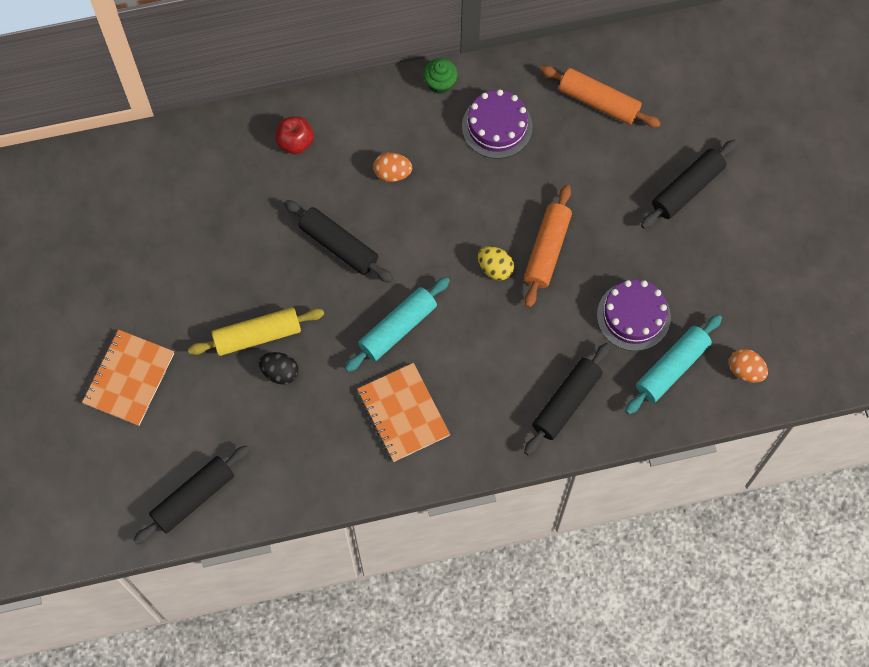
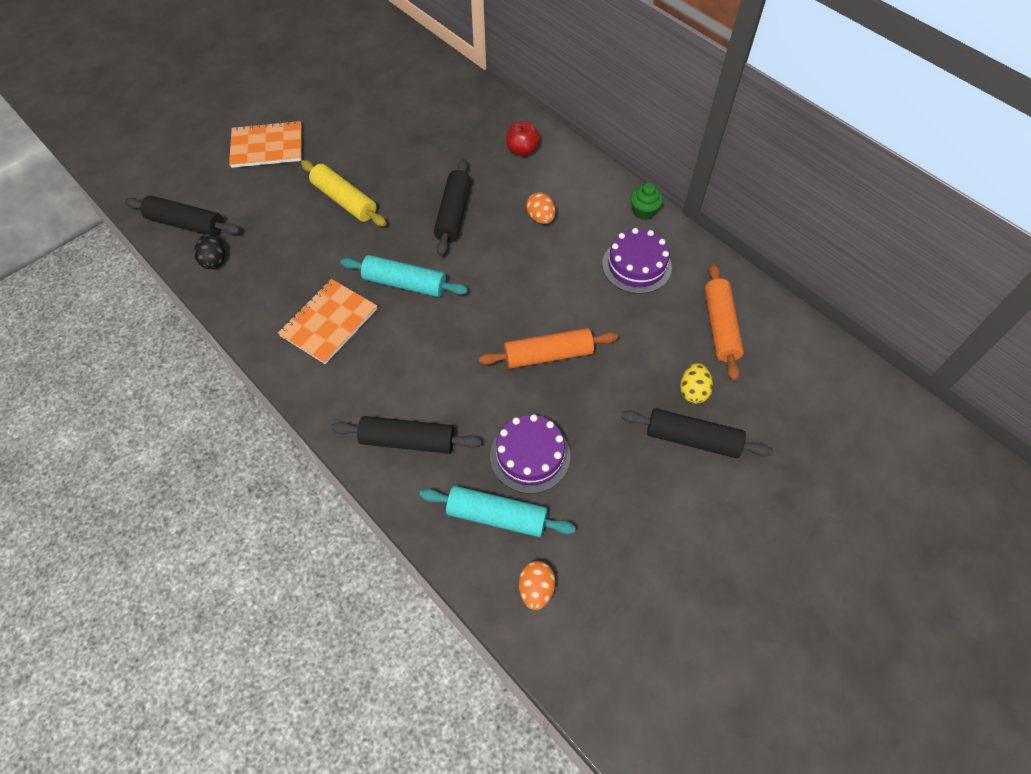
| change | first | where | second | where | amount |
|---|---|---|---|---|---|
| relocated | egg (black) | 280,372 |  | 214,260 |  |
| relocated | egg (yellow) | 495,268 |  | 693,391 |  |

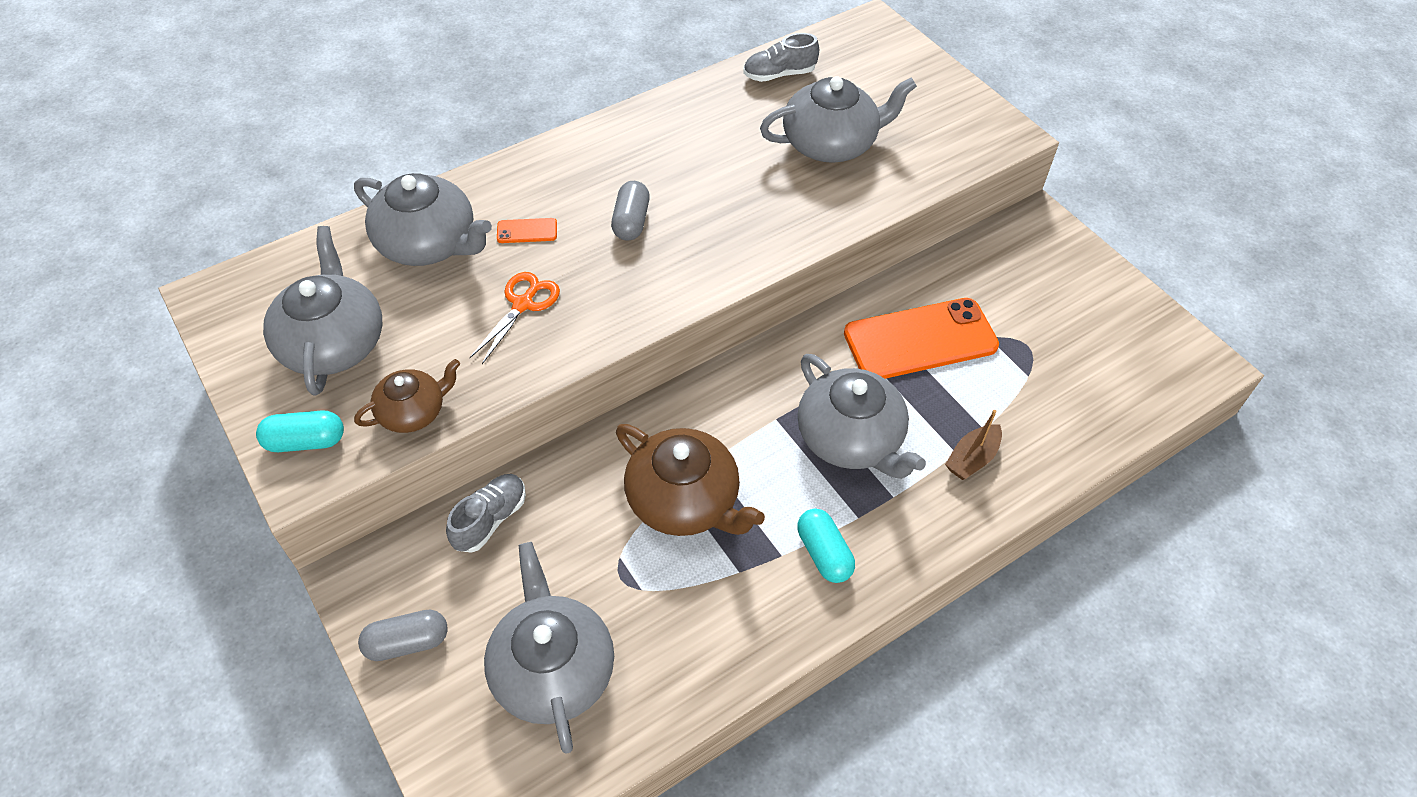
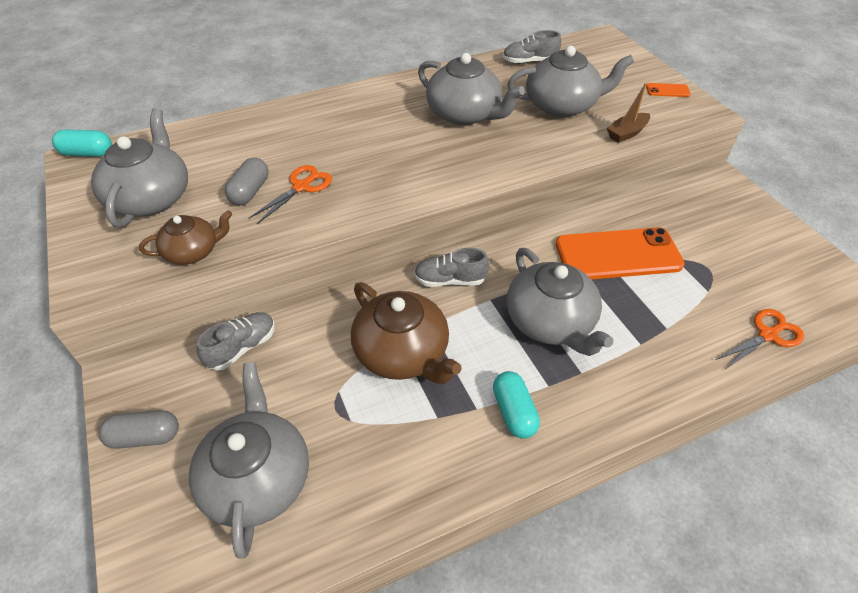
| change | first | where | second | where | amount |
|---|---|---|---|---|---|
| appeared |  |  | shoe (grey) | 450,280 |  |
| appeared |  |  | scissors (orange) | 767,335 |  |
| relocated | capsule (turquoise) | 305,441 |  | 87,153 |  |
| relocated | teapot (grey) | 429,243 |  | 465,114 |  |
| relocated | phone (orange) | 527,231 |  | 667,90 |  |
| relocated | capsule (grey) | 631,221 |  | 250,191 |  |
| relocated | boat (brown) | 972,458 |  | 627,133 |  |

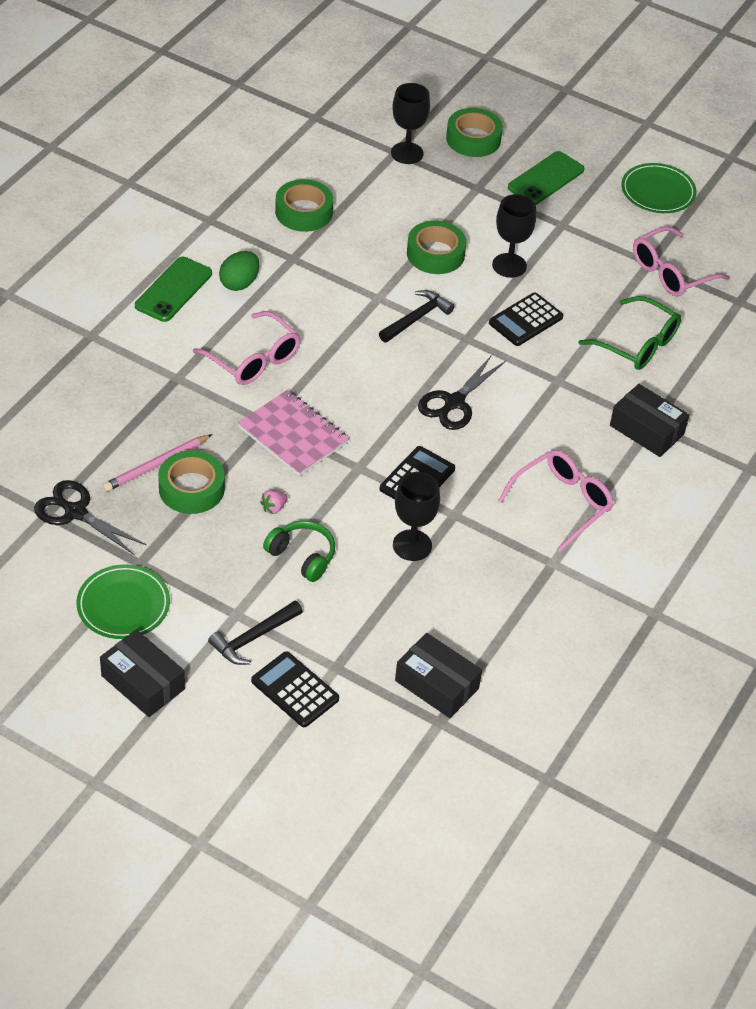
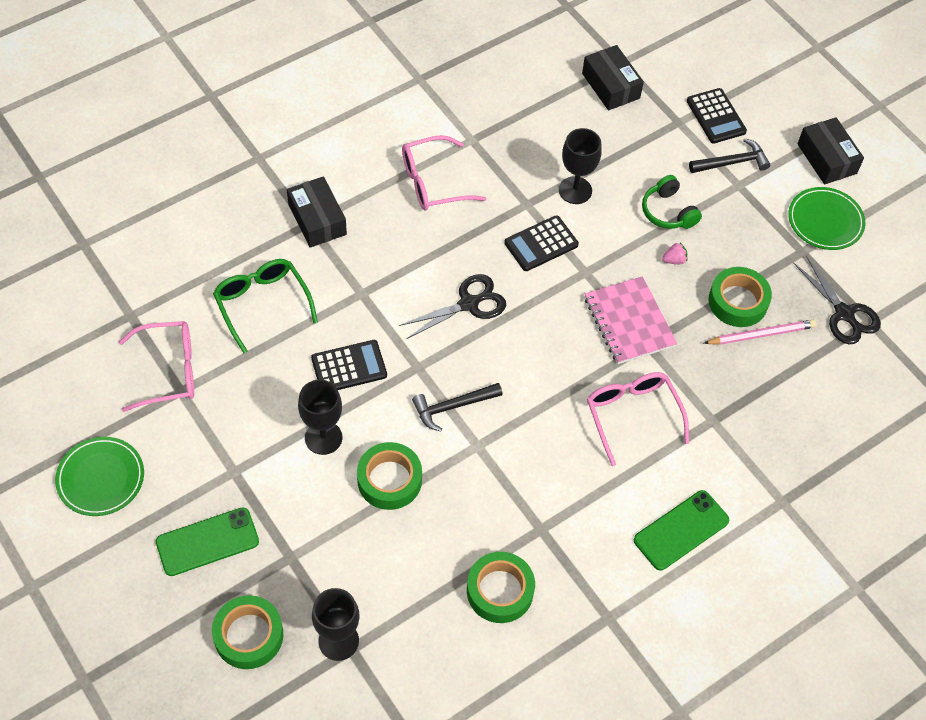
| change | first | where | second | where | amount |
|---|---|---|---|---|---|
| missing | egg (green) | 239,283 |  |  |  |

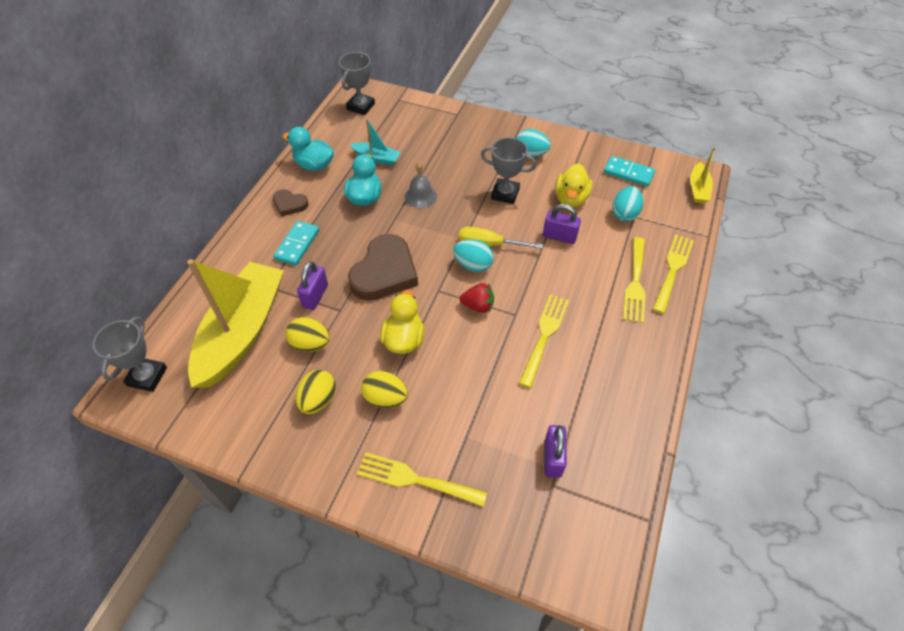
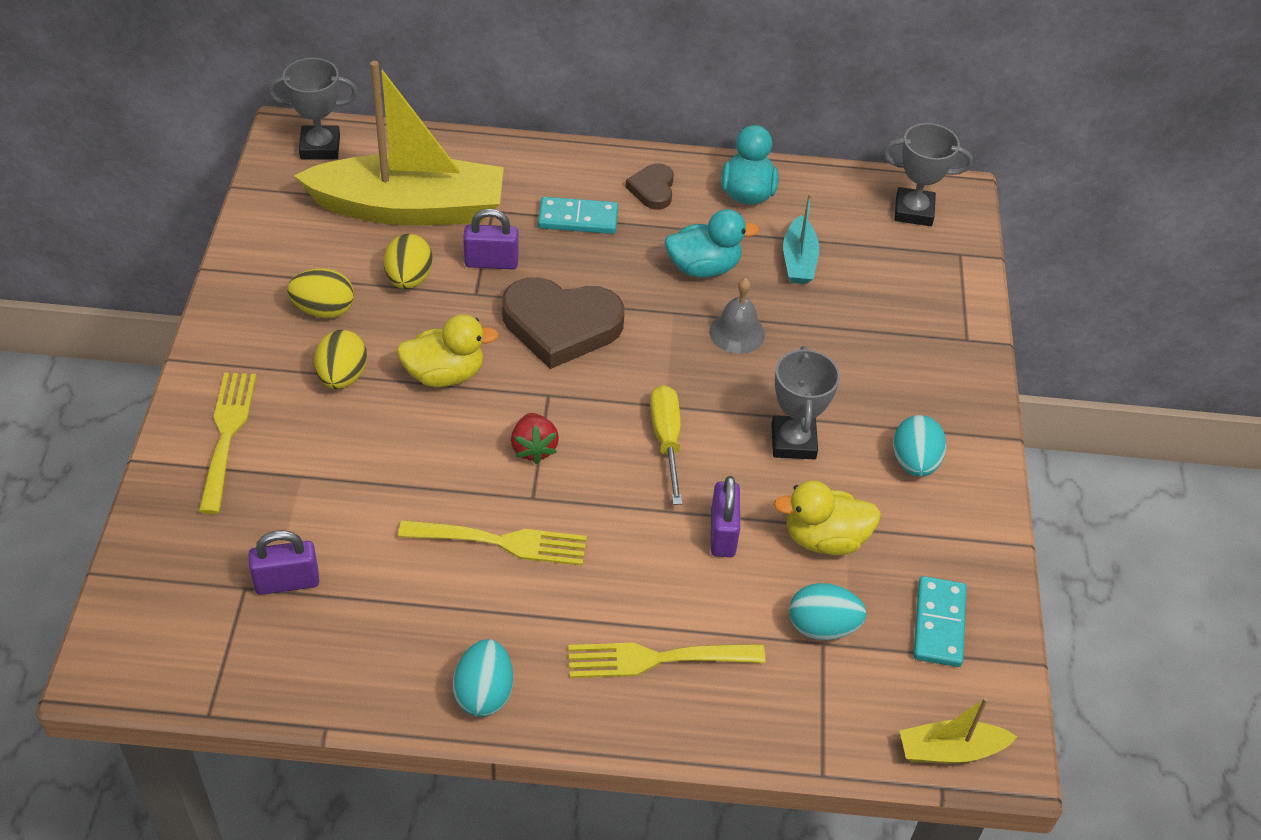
| change | first | where | second | where | amount |
|---|---|---|---|---|---|
| missing | fork (yellow) | 672,270 |  |  |  |
| relocated | egg (turquoise) | 473,265 |  | 484,693 |  |

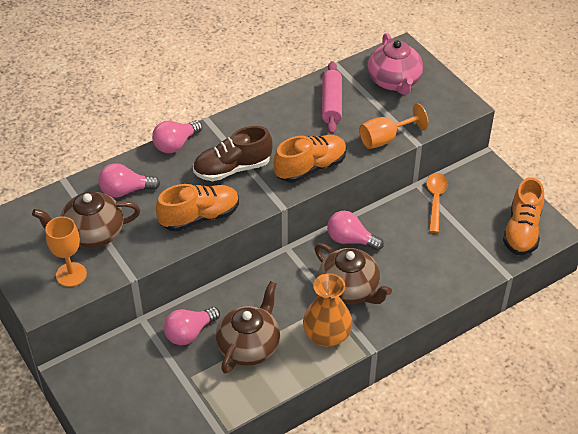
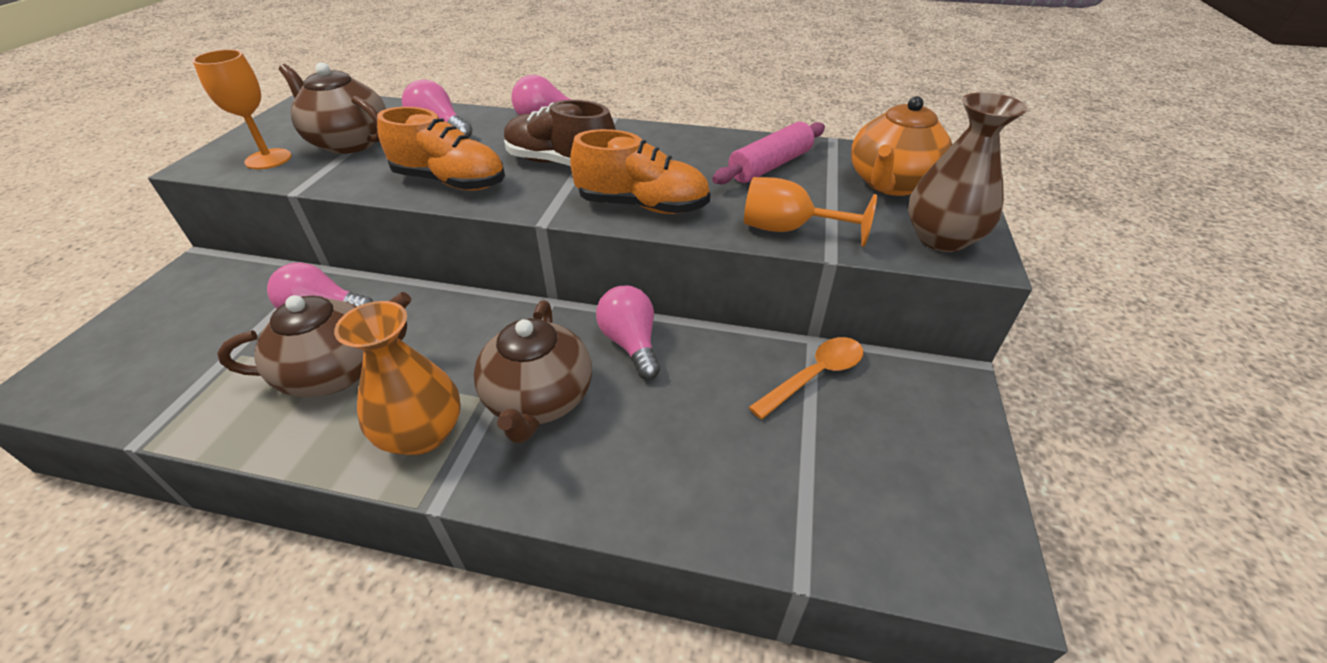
| change | first | where | second | where | amount |
|---|---|---|---|---|---|
| missing | shoe (orange) | 522,231 |  |  |  |
| appeared |  |  | vase (brown) | 941,239 |  |
| colour | teapot (pink) | 394,81 | teapot (orange) | 891,184 |  |

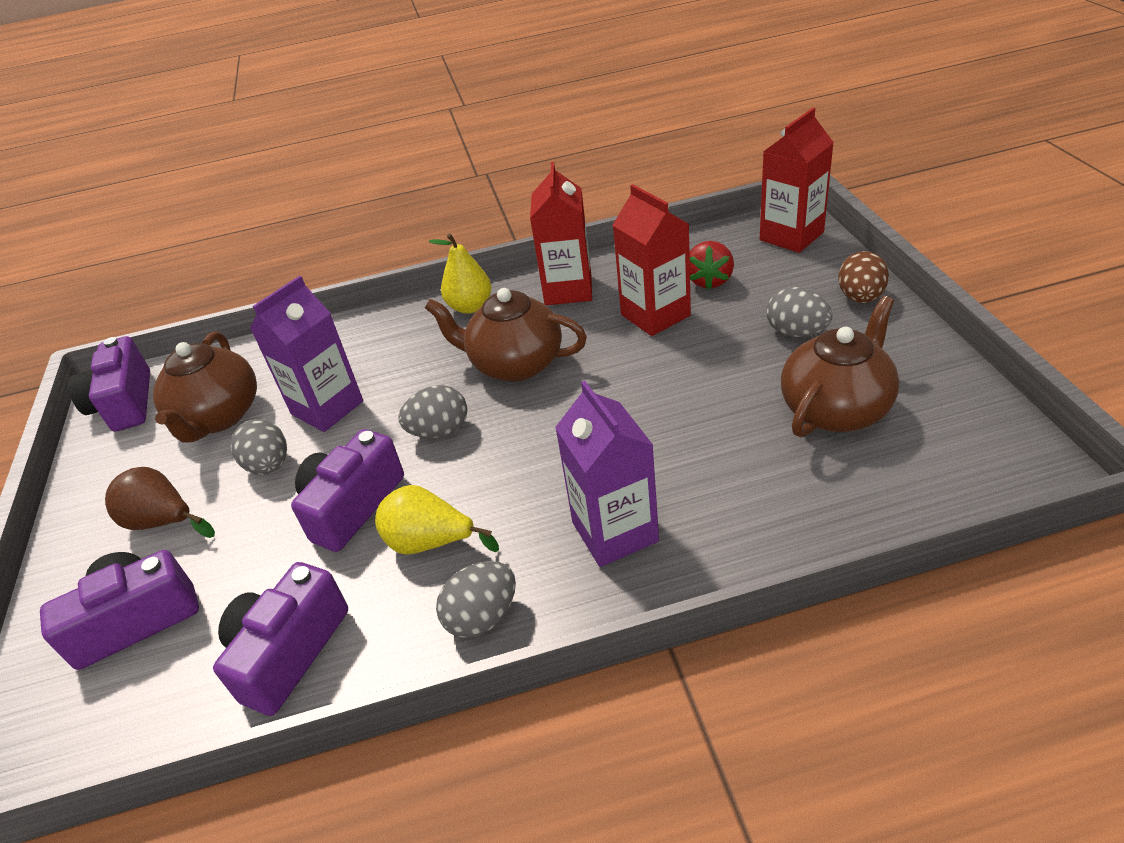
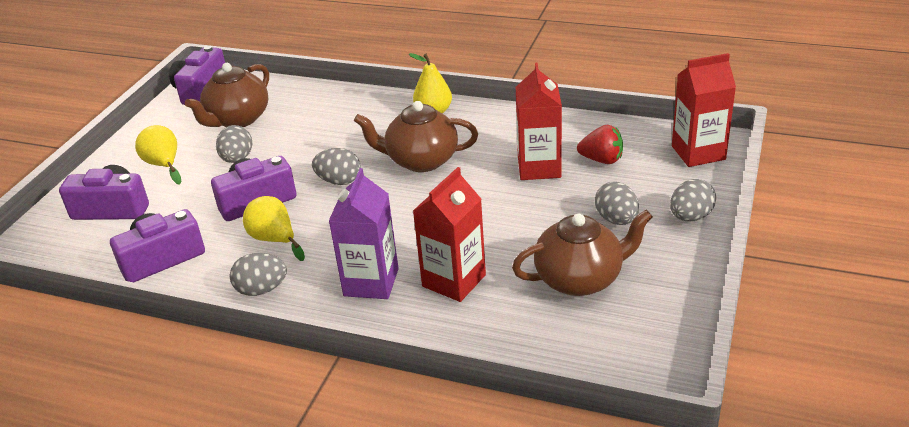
| change | first | where | second | where | amount |
|---|---|---|---|---|---|
| missing | carton (purple) | 327,408 |  |  |  |
| relocated | carton (red) | 568,290 |  | 454,281 |  |
| colour | pear (brown) | 163,522 | pear (yellow) | 164,165 |  |
| colour | egg (brown) | 860,298 | egg (grey) | 690,217 |  |
| spun | teapot (brown) | 515,364 |  | 421,160 | 45 degrees counterclockwise |
| spun | strawberry (red) | 709,281 |  | 601,160 | 120 degrees counterclockwise |

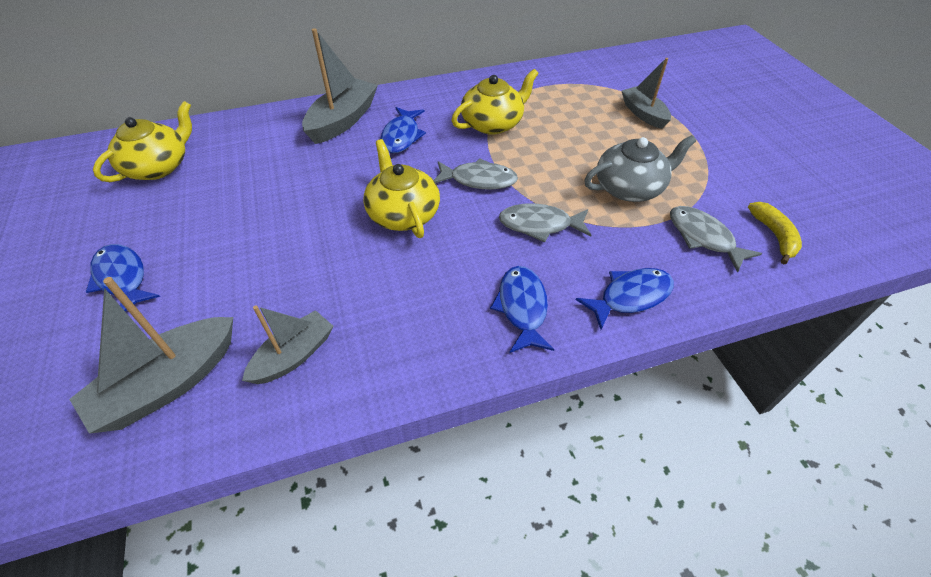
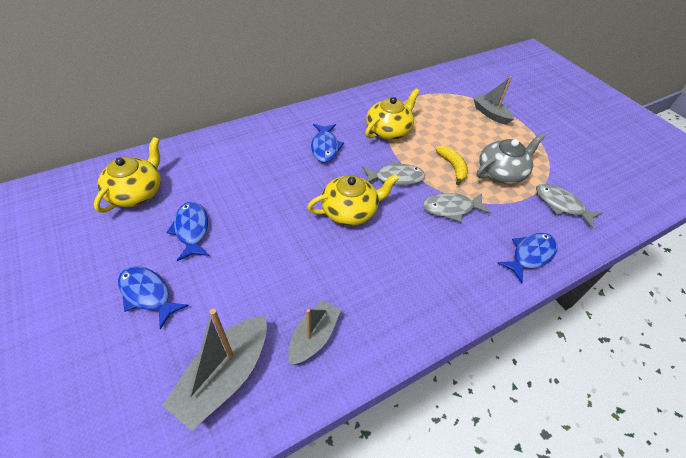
| change | first | where | second | where | amount |
|---|---|---|---|---|---|
| missing | boat (grey) | 343,121 |  |  |  |
| relocated | fish (blue) | 522,307 |  | 192,230 |  |
| relocated | banana (yellow) | 774,235 |  | 453,167 |  |
| spun | teapot (yellow) | 403,213 |  | 350,211 | 105 degrees clockwise |

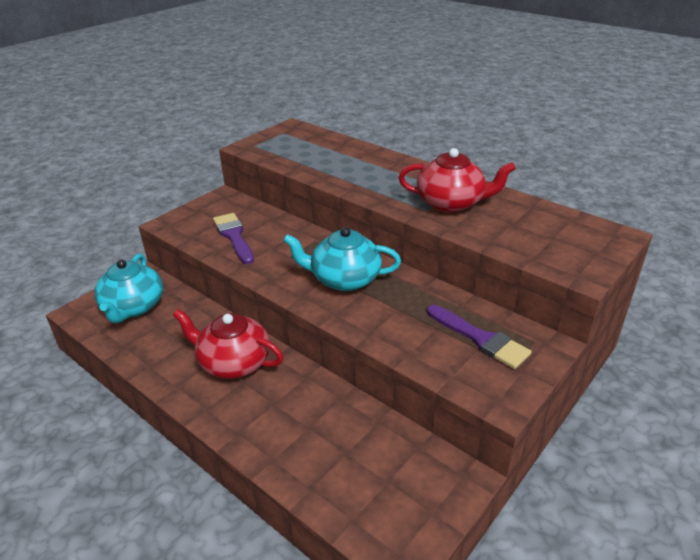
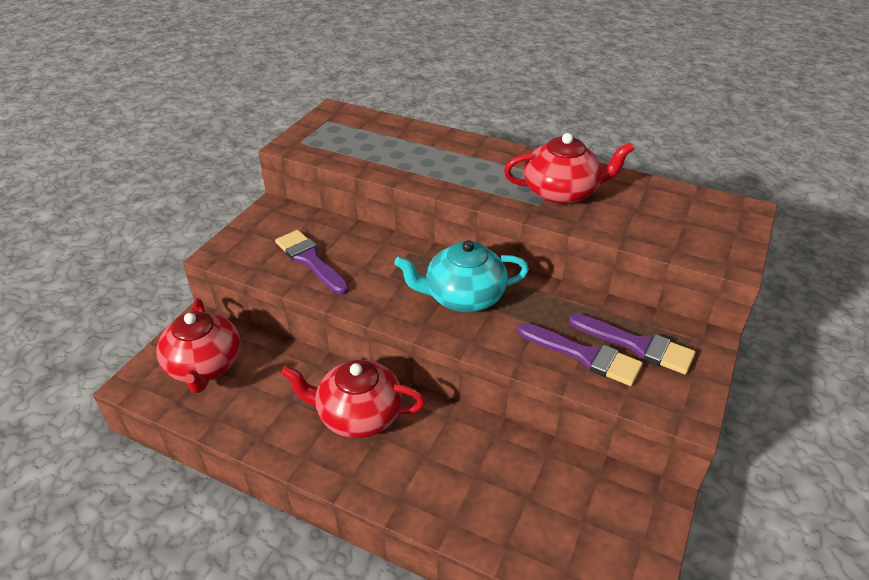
| change | first | where | second | where | amount |
|---|---|---|---|---|---|
| appeared |  |  | brush (purple) | 584,355 |  |
| colour | teapot (turquoise) | 133,307 | teapot (red) | 204,366 |  |

